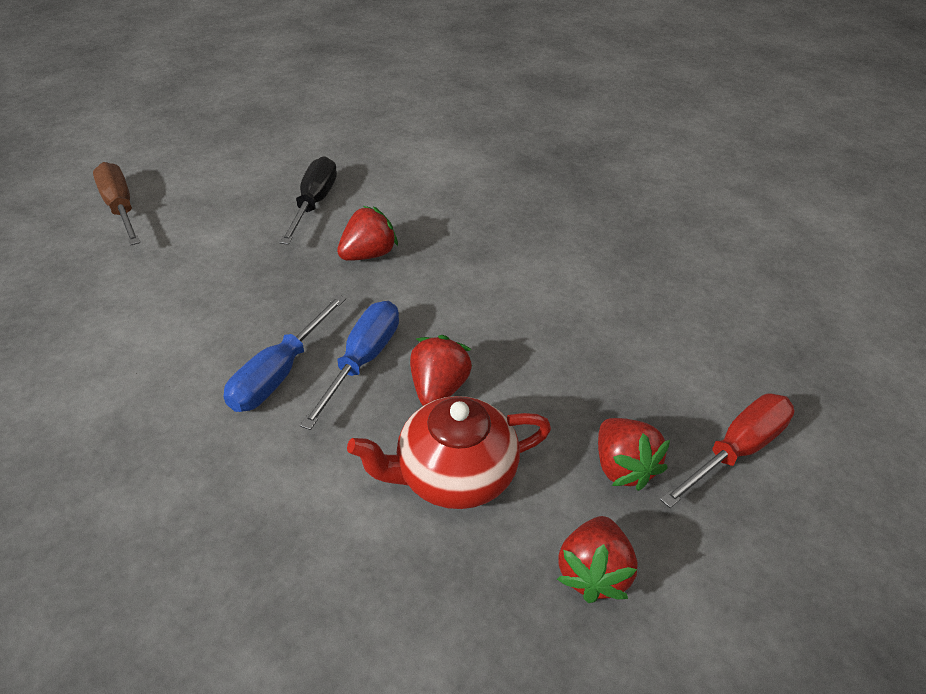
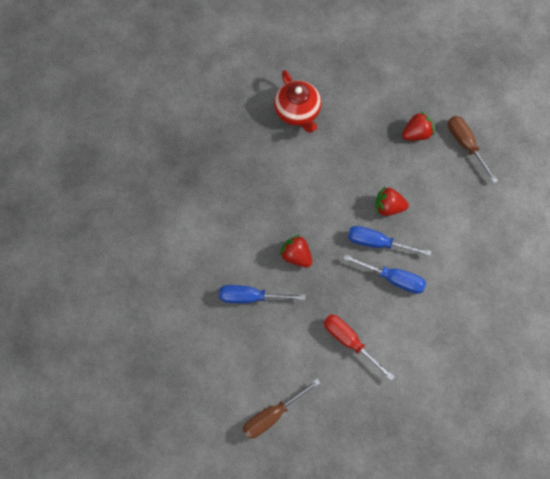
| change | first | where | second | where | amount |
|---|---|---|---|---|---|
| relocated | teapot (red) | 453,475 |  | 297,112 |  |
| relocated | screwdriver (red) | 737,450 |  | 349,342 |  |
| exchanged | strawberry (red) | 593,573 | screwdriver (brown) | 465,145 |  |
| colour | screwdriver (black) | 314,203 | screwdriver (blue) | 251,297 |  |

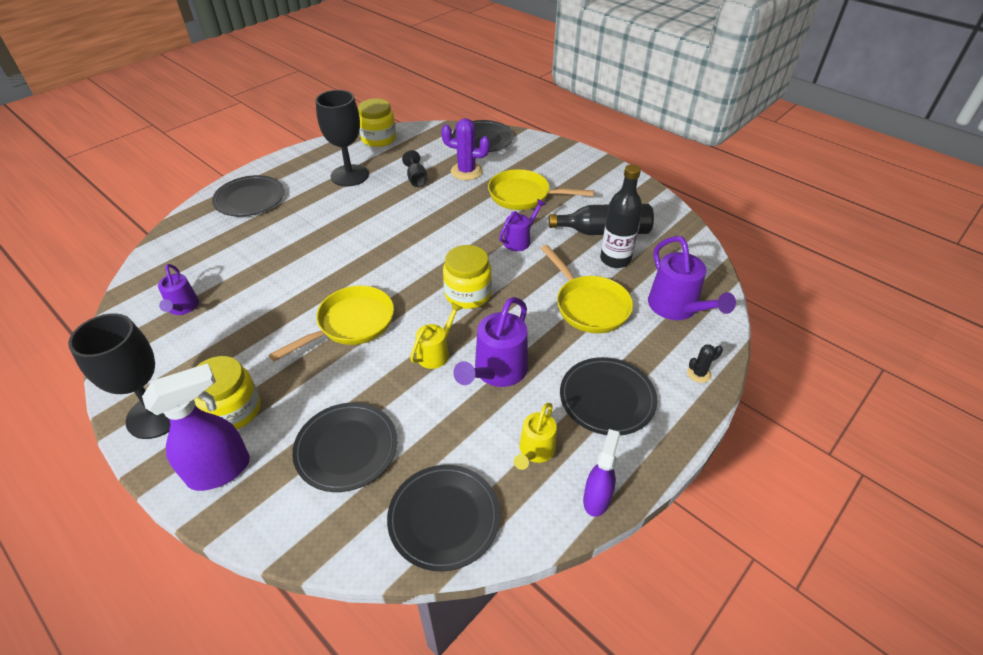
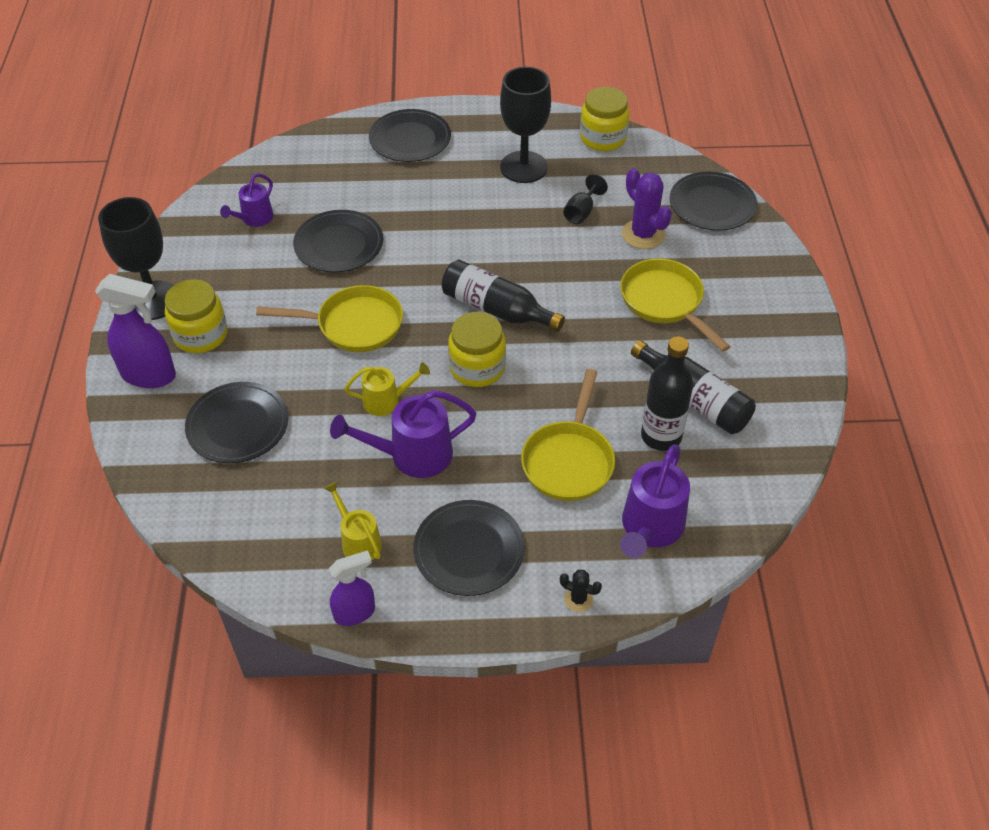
| change | first | where | second | where | amount |
|---|---|---|---|---|---|
| missing | watering can (purple) | 520,240 |  |  |  |
| appeared |  |  | bottle (black) | 496,309 |  |
| relocated | plate (black) | 444,518 |  | 339,244 |  |
| spun | watering can (yellow) | 535,451 |  | 358,541 | 75 degrees clockwise |

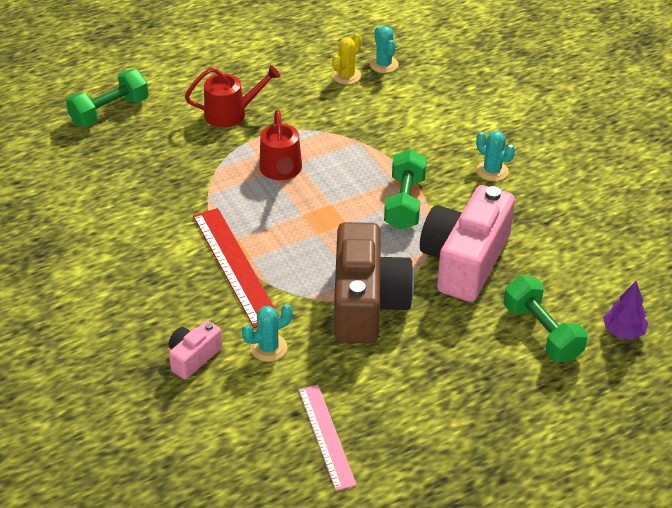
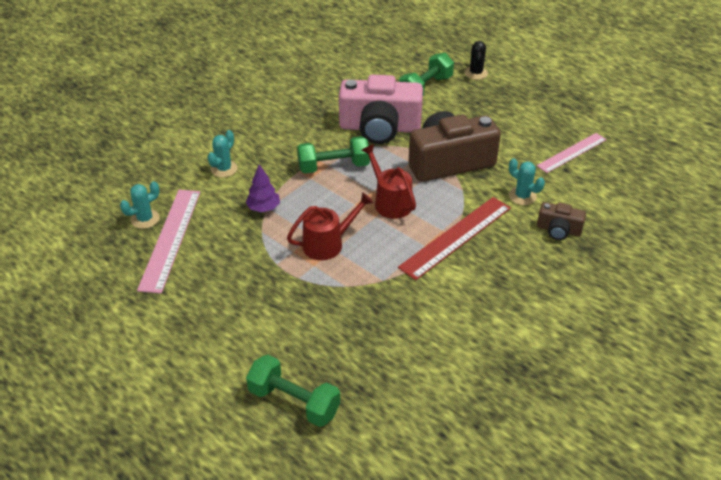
| change | first | where | second | where | amount |
|---|---|---|---|---|---|
| appeared |  |  | cactus (black) | 476,73 |  |
| relocated | watering can (red) | 231,113 |  | 390,202 |  |
| relocated | cactus (turquoise) | 492,171 |  | 224,169 |  |
| relocated | tree (purple) | 623,332 |  | 263,208 |  |
| exchanged | cactus (yellow) | 346,76 | ruler (pink) | 171,239 |  |
| colour | camera (pink) | 193,357 | camera (brown) | 558,230 |  |

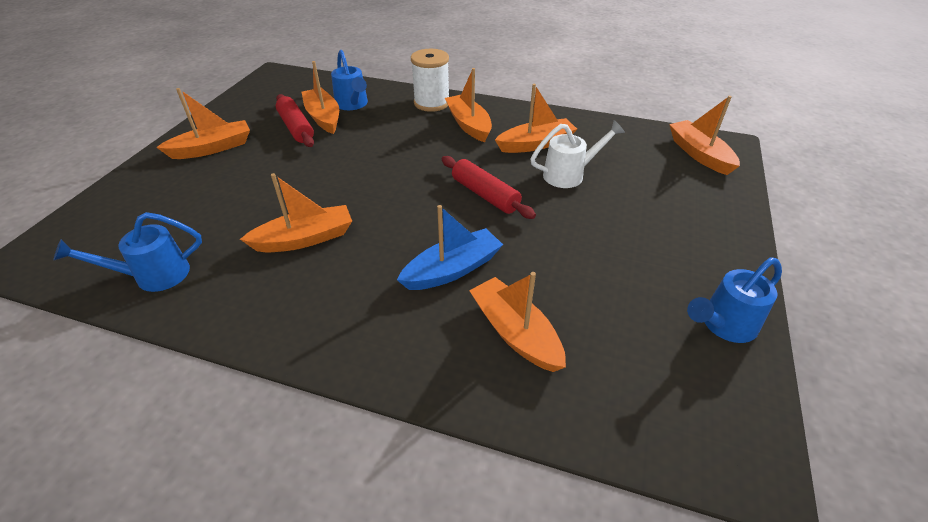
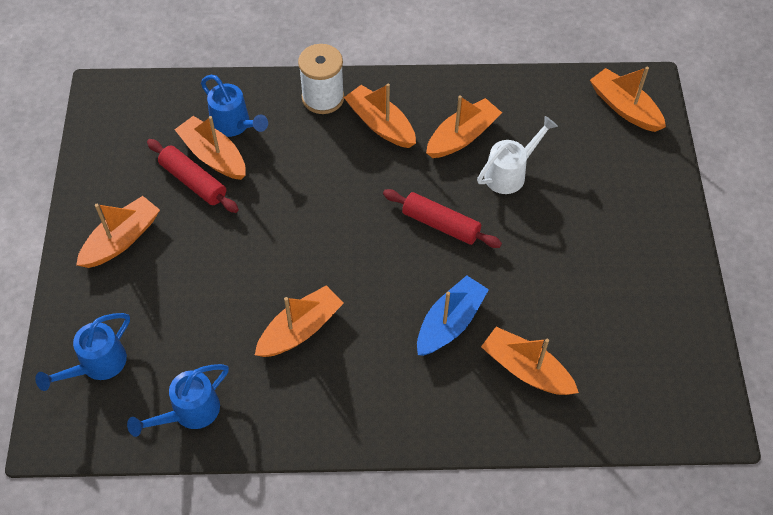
| change | first | where | second | where | amount |
|---|---|---|---|---|---|
| relocated | watering can (blue) | 723,325 |  | 97,365 |  |

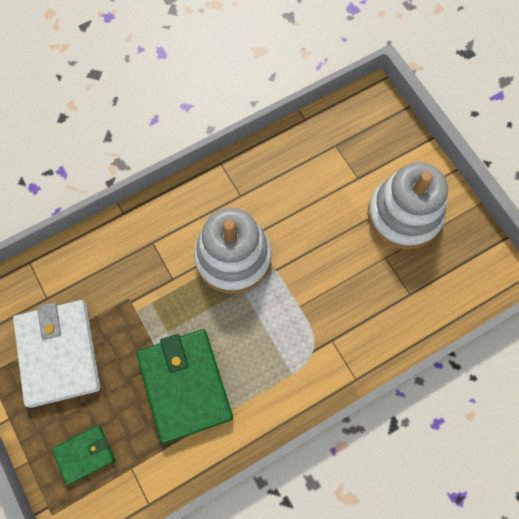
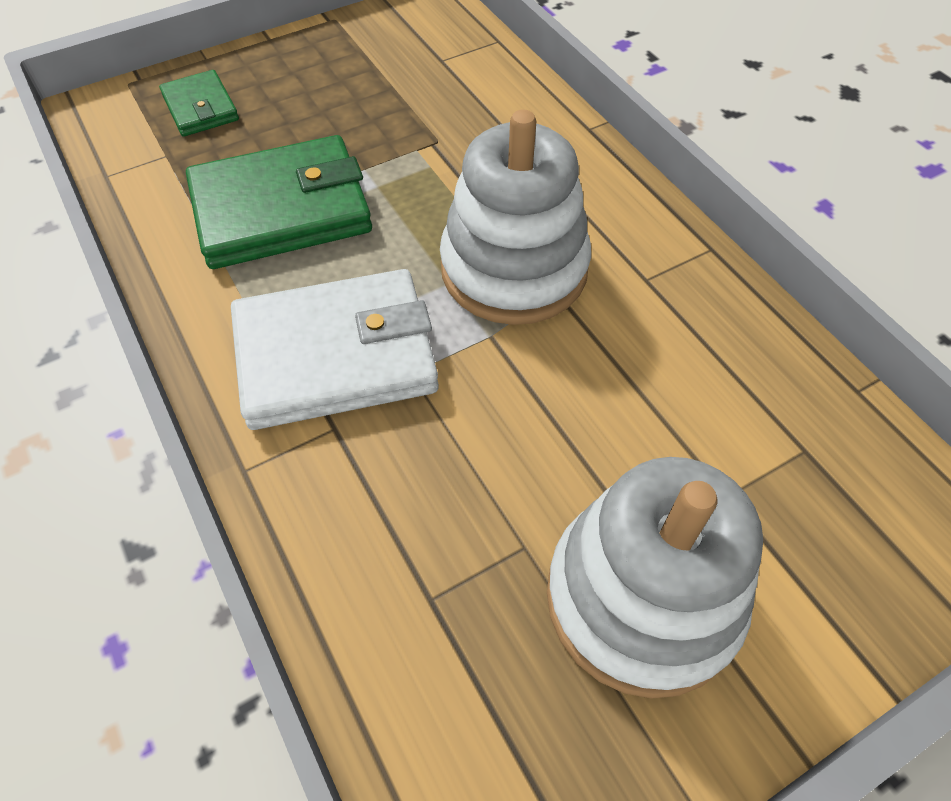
| change | first | where | second | where | amount |
|---|---|---|---|---|---|
| relocated | wallet (white) | 58,354 |  | 335,355 |  |

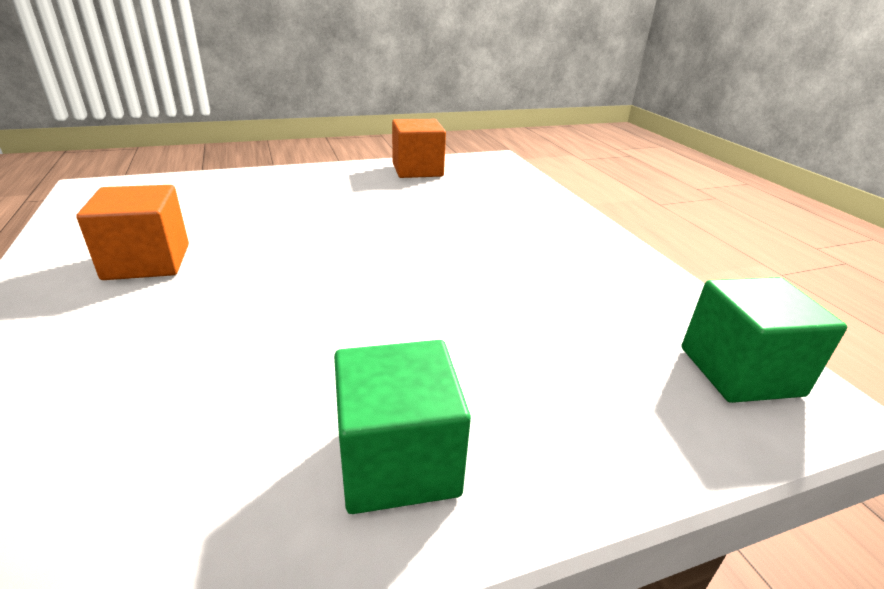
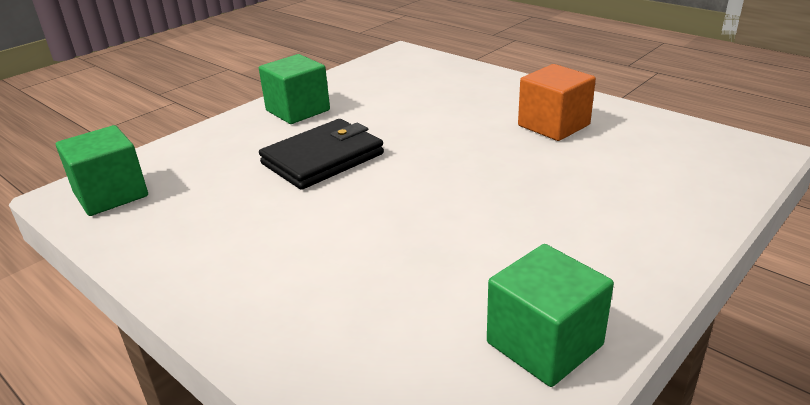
| change | first | where | second | where | amount |
|---|---|---|---|---|---|
| appeared |  |  | wallet (black) | 323,159 |  |
| colour | cube (orange) | 417,170 | cube (green) | 544,344 |  |

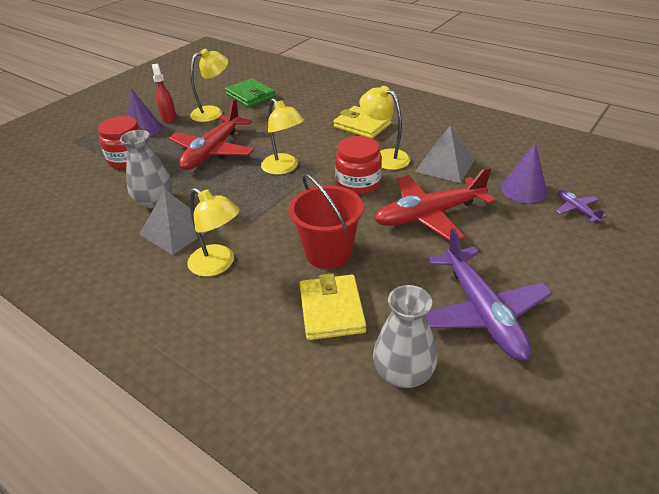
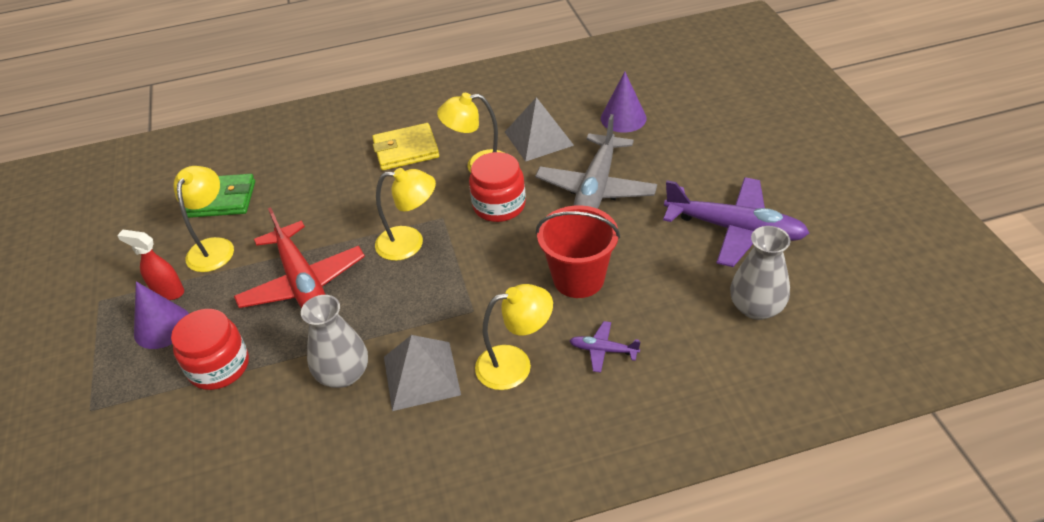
| change | first | where | second | where | amount |
|---|---|---|---|---|---|
| missing | wallet (yellow) | 331,310 |  |  |  |
| relocated | plane (purple) | 577,210 |  | 603,350 |  |
| colour | plane (red) | 430,215 | plane (grey) | 596,188 |  |

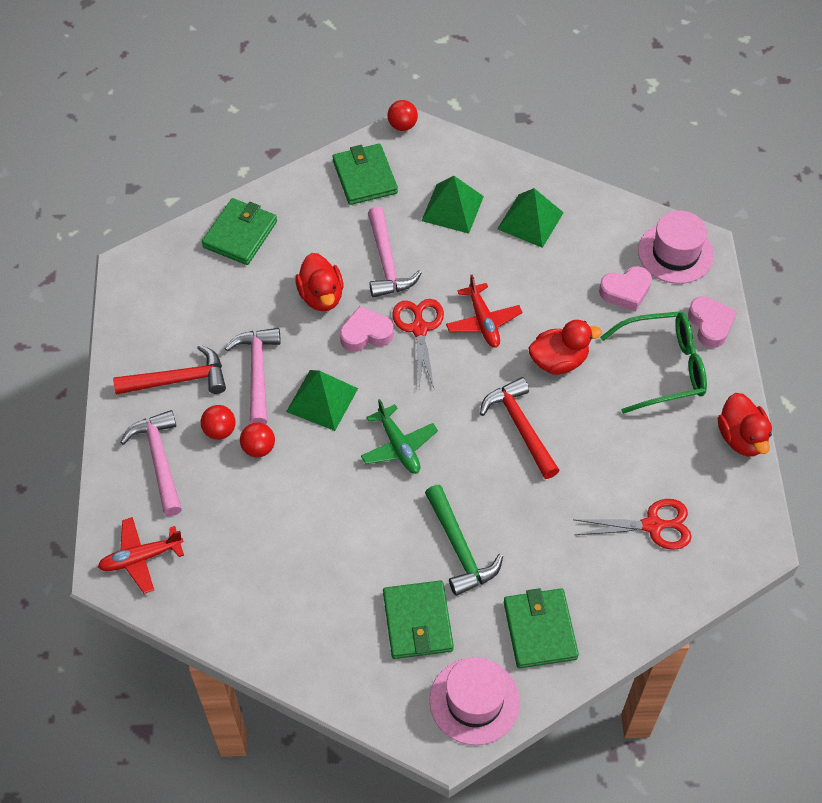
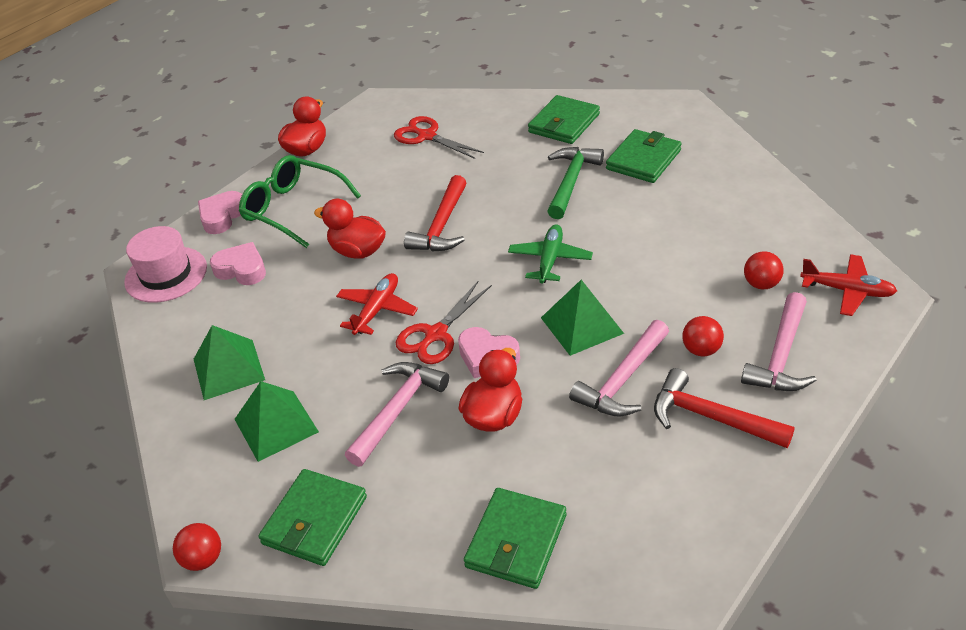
| change | first | where | second | where | amount |
|---|---|---|---|---|---|
| missing | hat (pink) | 474,701 |  |  |  |
| relocated | ball (red) | 258,448 |  | 761,284 |  |
| spun | wallet (green) | 240,234 |  | 516,541 | 45 degrees counterclockwise |

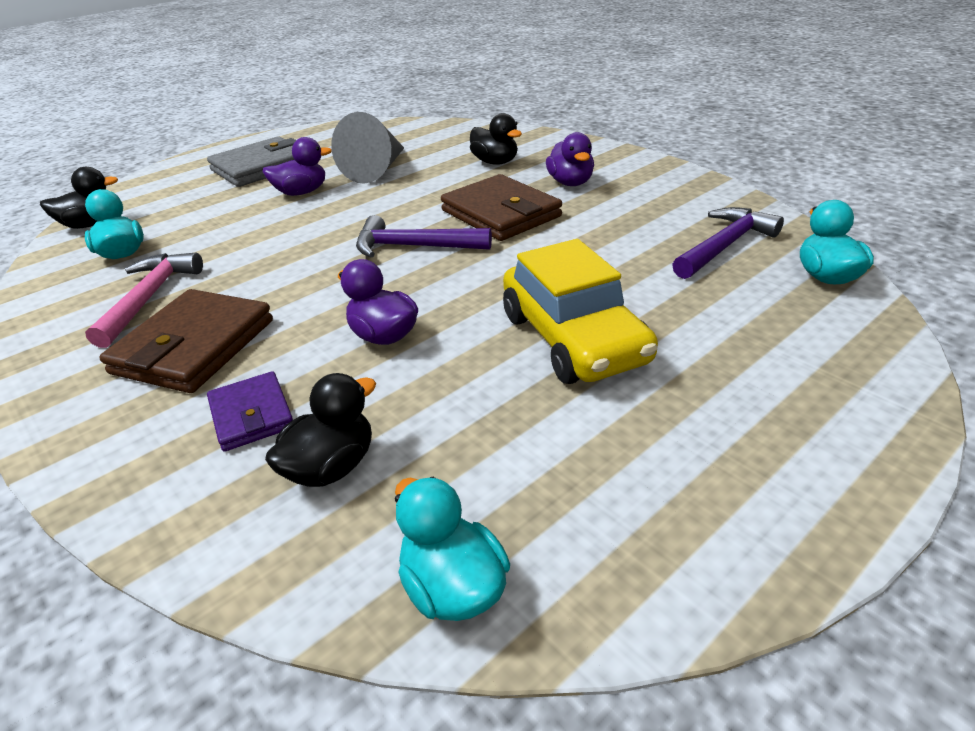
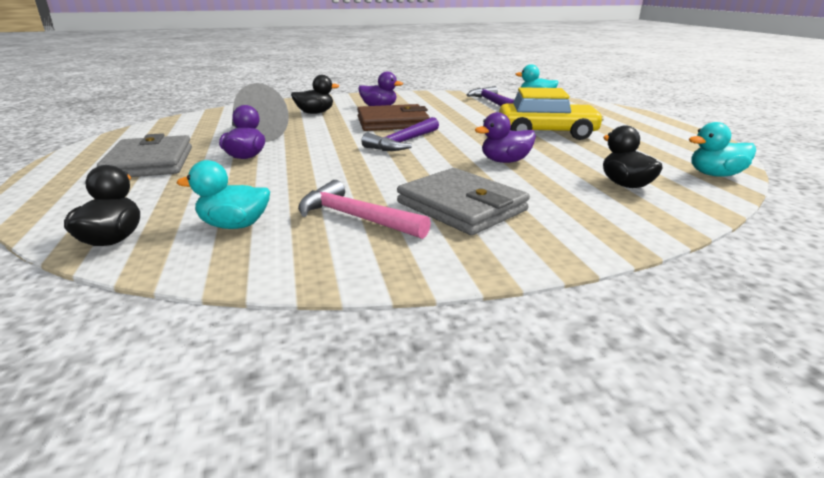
| change | first | where | second | where | amount |
|---|---|---|---|---|---|
| missing | wallet (purple) | 252,415 |  |  |  |
| colour | wallet (brown) | 194,346 | wallet (grey) | 461,206 |  |

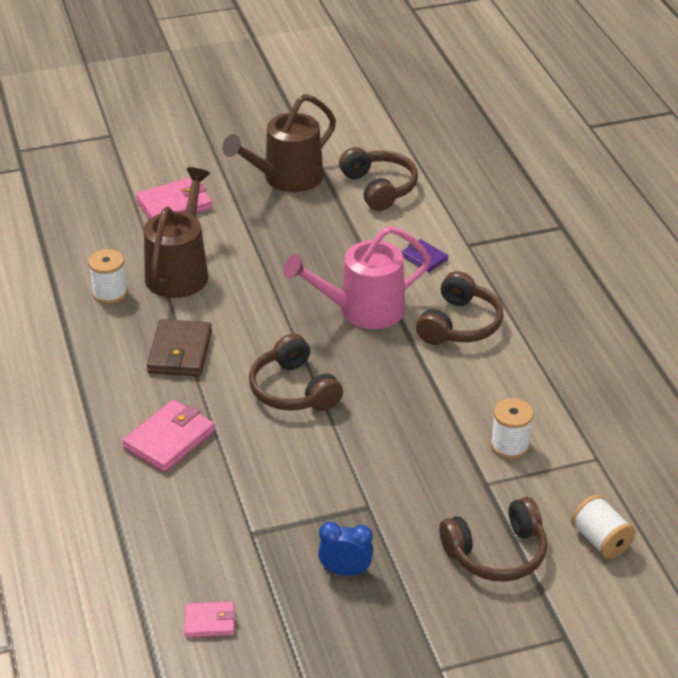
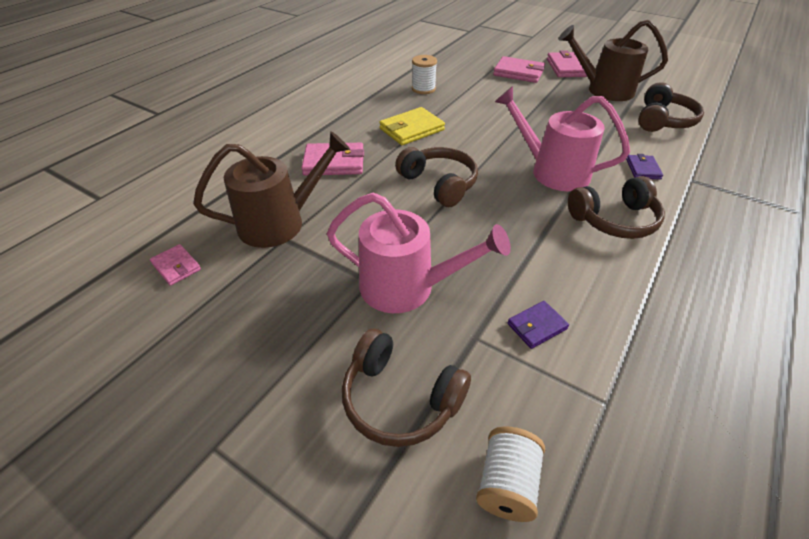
| change | first | where | second | where | amount |
|---|---|---|---|---|---|
| missing | clock (blue) | 345,571 |  |  |  |
| appeared |  |  | watering can (pink) | 407,287 |  |
| appeared |  |  | wallet (pink) | 567,68 |  |
| relocated | watering can (brown) | 180,271 |  | 280,222 |  |
| exchanged | spool (white) | 510,445 | wallet (purple) | 537,326 |  |
| colour | wallet (brown) | 180,352 | wallet (yellow) | 411,129 |  |
| spun | headphones (brown) | 293,390 |  | 439,184 | 120 degrees clockwise |

